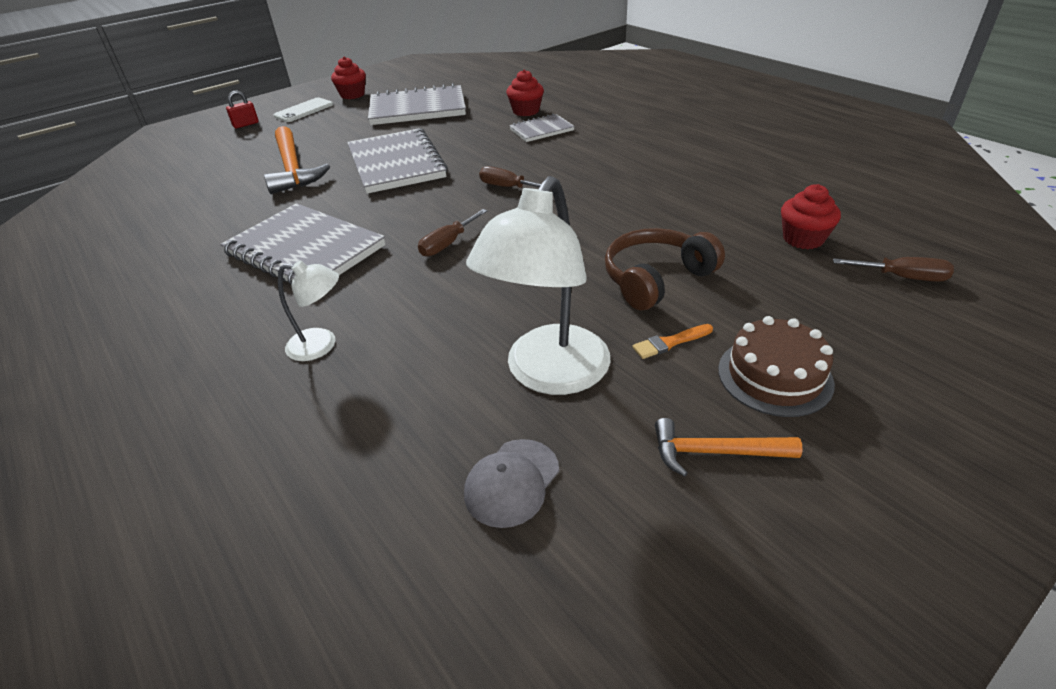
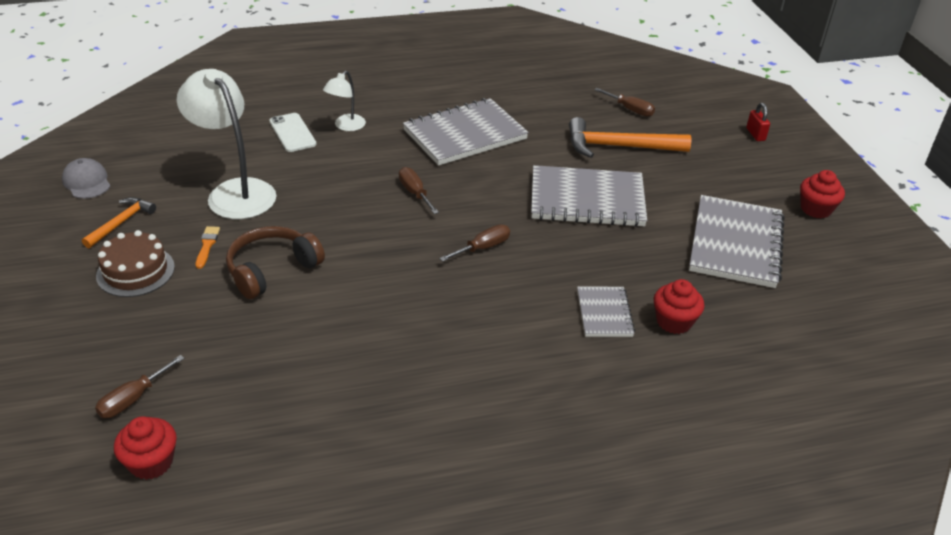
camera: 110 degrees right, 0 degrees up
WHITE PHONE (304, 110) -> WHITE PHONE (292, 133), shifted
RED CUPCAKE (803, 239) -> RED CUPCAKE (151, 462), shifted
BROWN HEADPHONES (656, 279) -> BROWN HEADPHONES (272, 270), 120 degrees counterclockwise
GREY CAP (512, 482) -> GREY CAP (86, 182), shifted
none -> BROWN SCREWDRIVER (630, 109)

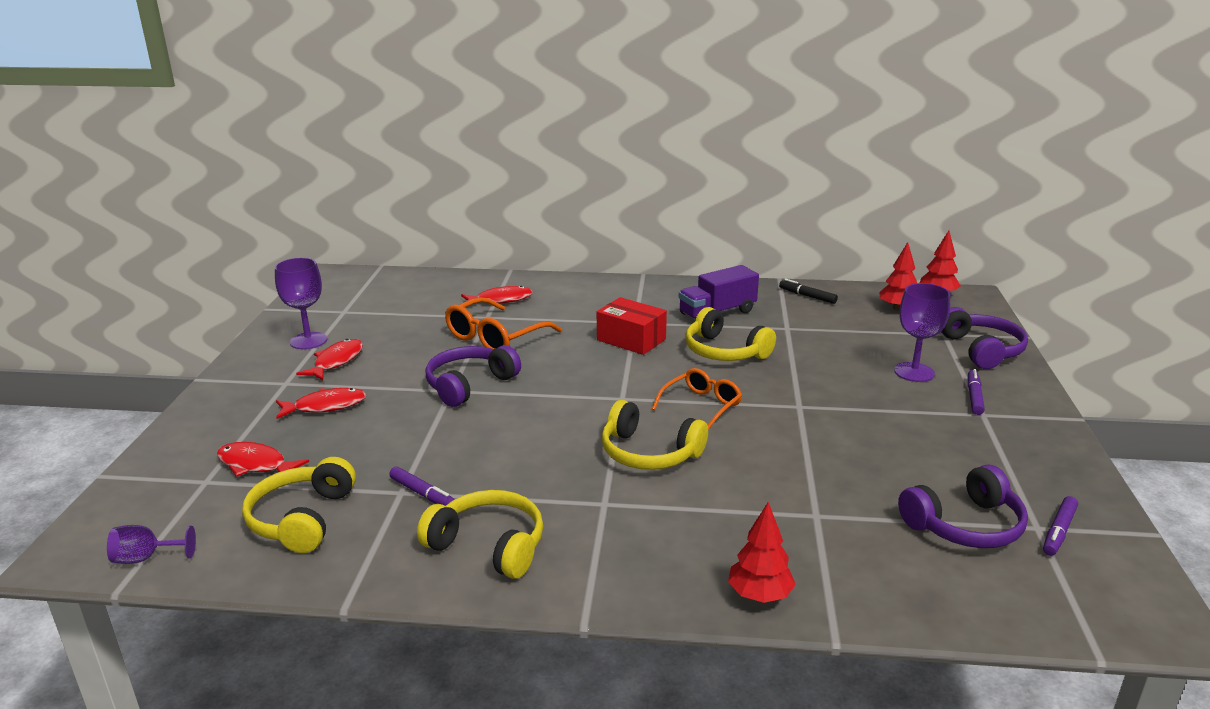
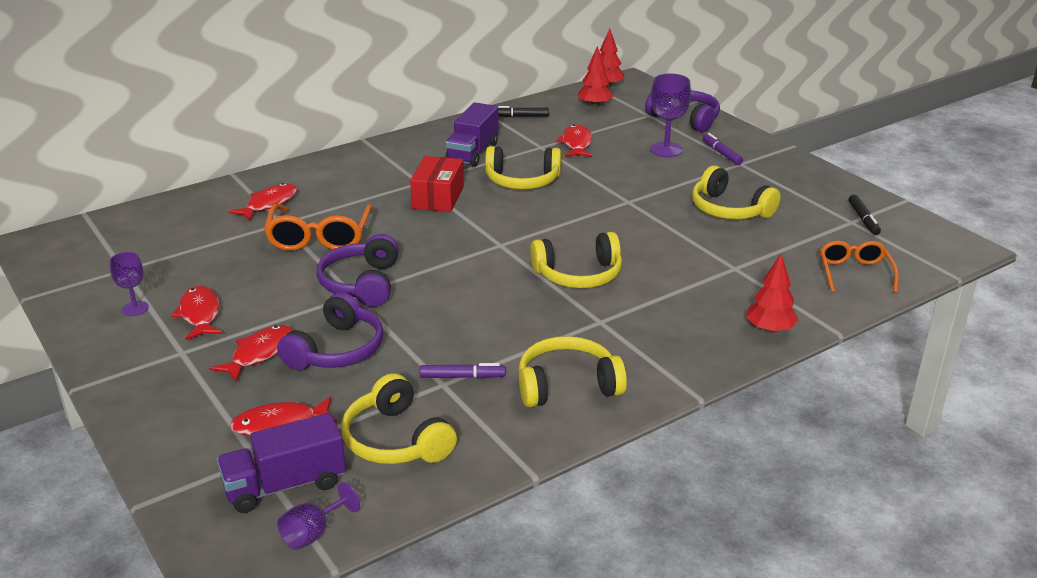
camera: 40 degrees left, 5 degrees up
PURPLE GOBLET (308, 341) -> PURPLE GOBLET (135, 308), x0.61
RED BOX (631, 340) -> RED BOX (438, 197), 75 degrees counterclockwise
ORANGE GLASSES (701, 406) -> ORANGE GLASSES (854, 273), shifted
PURPLE HEADPHONES (965, 525) -> PURPLE HEADPHONES (337, 350), shifted
PURPLE MARKER (1059, 531) -> BLACK MARKER (863, 219)
none -> RED FISH (576, 144)
none -> YELLOW HEADPHONES (729, 209)
none -> PURPLE TRUCK (285, 485)

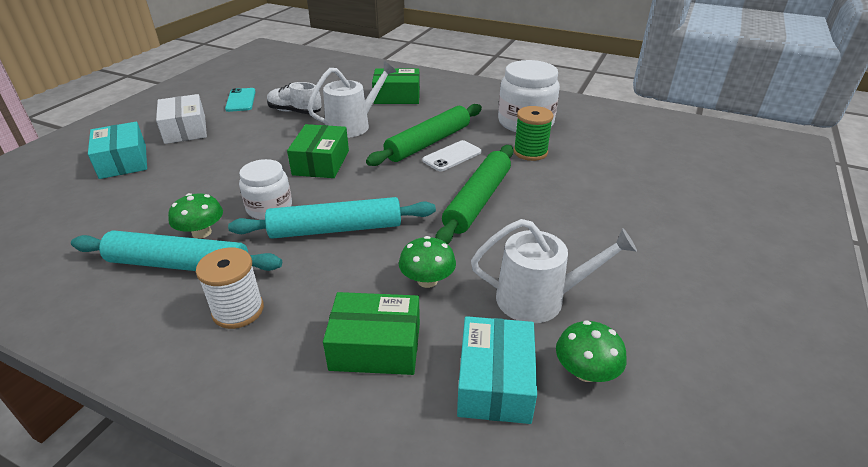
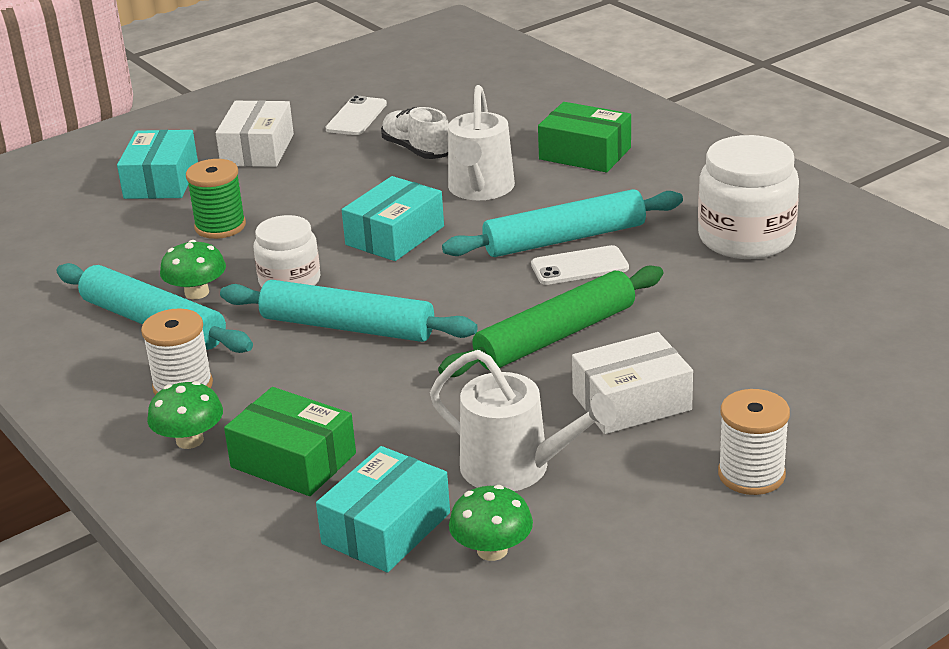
camera: 30 degrees right, 5 degrees down
WHITE WATERING CAN (353, 125) -> WHITE WATERING CAN (480, 189), 105 degrees clockwise
TURQUOISE PHONE (241, 100) -> WHITE PHONE (356, 117)
GREEN ROLLING PIN (428, 143) -> TURQUOISE ROLLING PIN (565, 239)
GREEN SPOOL (530, 152) -> GREEN SPOOL (220, 226), shifted
GREEN BOX (321, 162) -> TURQUOISE BOX (395, 235)
GREEN MUSHROOM (427, 280) -> GREEN MUSHROOM (190, 440), shifted
none -> WHITE BOX (631, 402)
none -> WHITE SPOOL (751, 474)

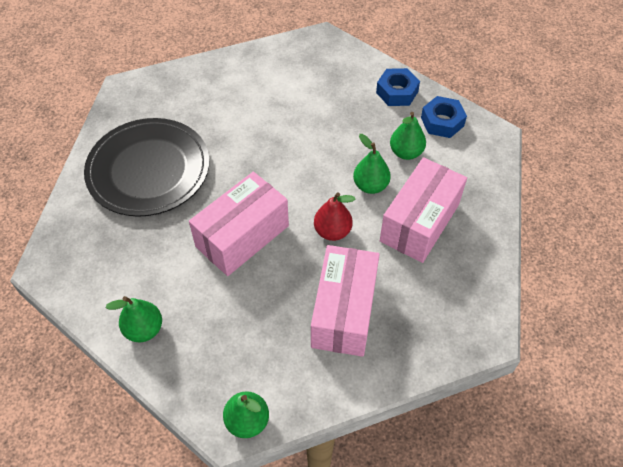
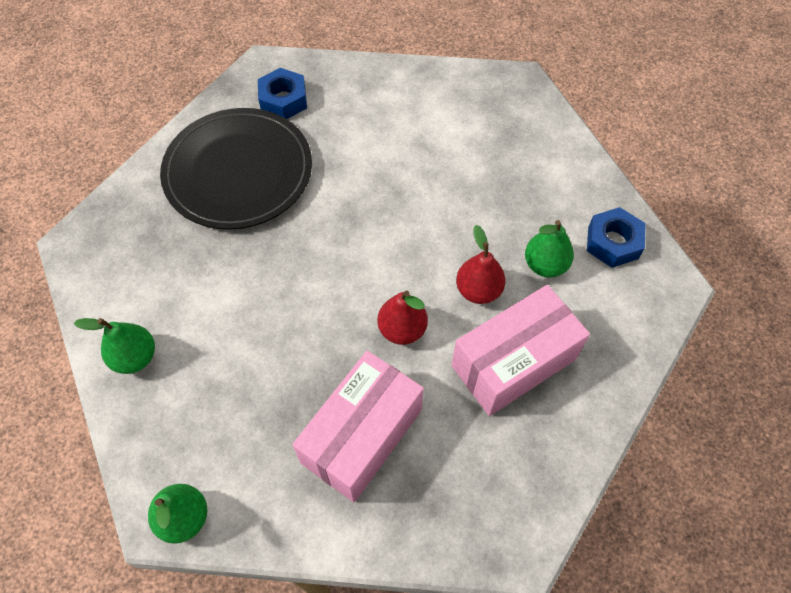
camera: 25 degrees right, 5 degrees up
BLUE NUT (397, 92) -> BLUE NUT (283, 100), shifted
GREEN PEAR (370, 185) -> RED PEAR (478, 290)
PINK BOX (242, 236) -> none

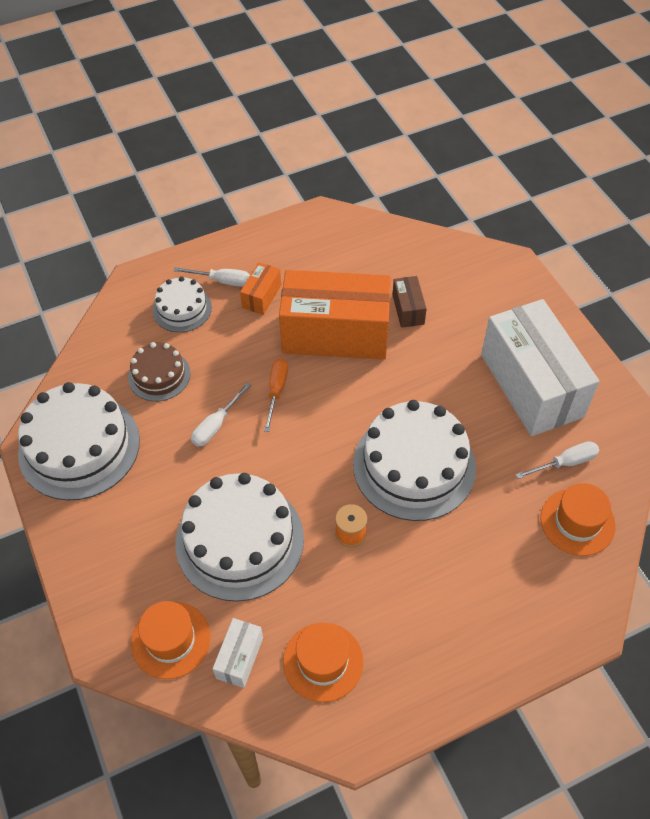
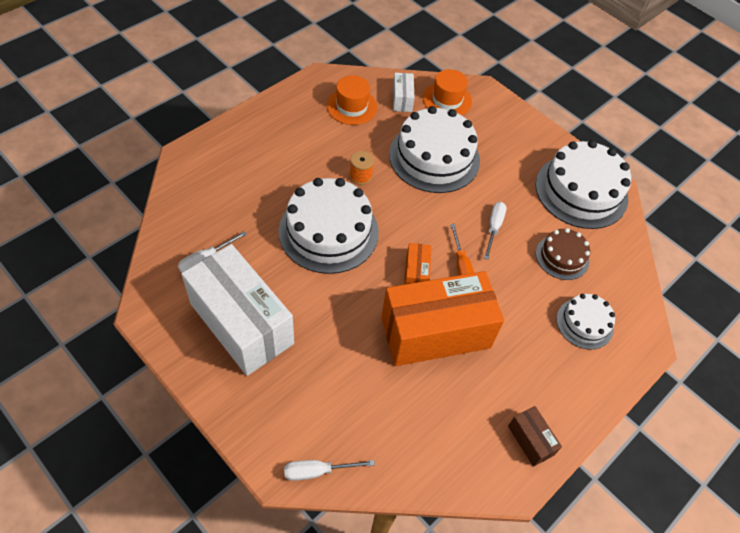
camera: 155 degrees right, 0 degrees up
ORANGE BOX (261, 296) -> ORANGE BOX (416, 273), shifted
WHITE SCREWDRIVER (222, 281) -> WHITE SCREWDRIVER (317, 471), shifted
BROWN BOX (408, 309) -> BROWN BOX (530, 440), shifted
ORANGE HAT (577, 522) -> none

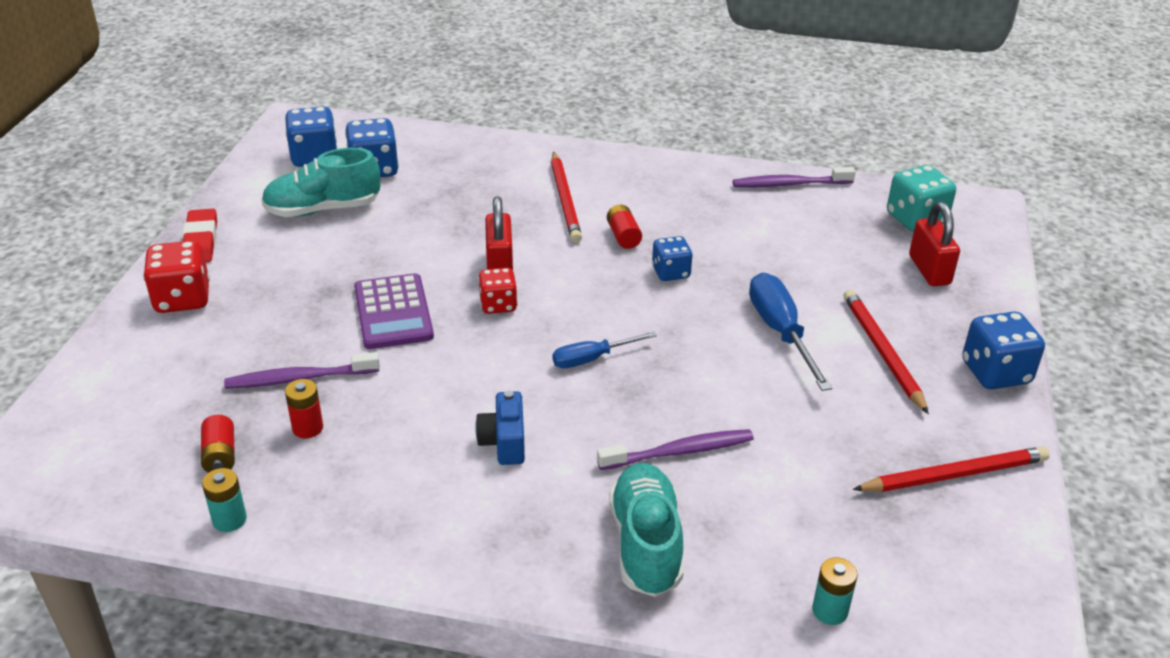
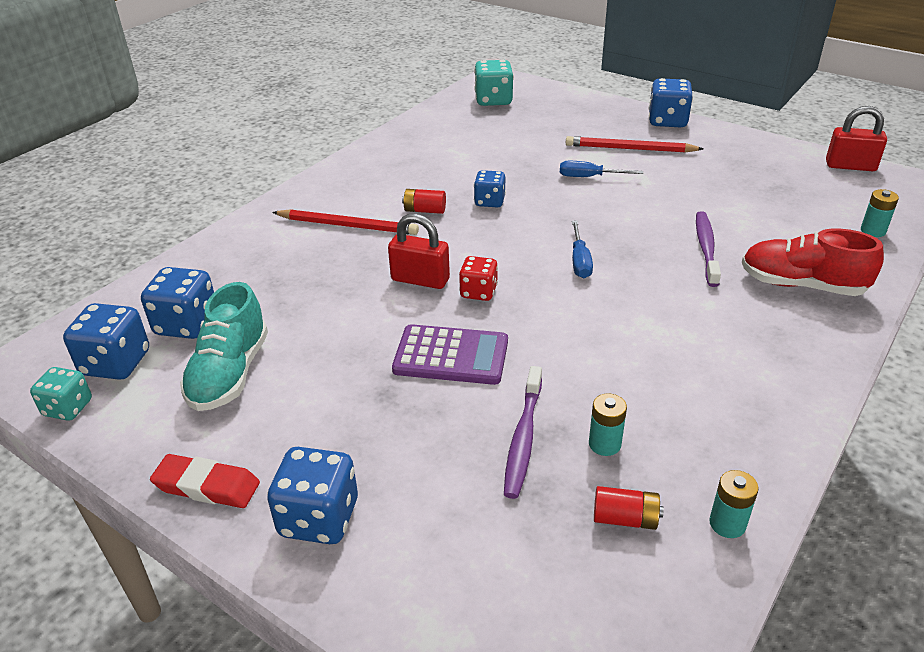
camera: 65 degrees left, 0 degrees up
PURPLE TOOTHBRUSH (789, 184) -> none
RED PADLOCK (929, 270) -> RED PADLOCK (850, 166), shifted
RED DICE (182, 299) -> BLUE DICE (319, 518)
BLUE SCREWDRIVER (780, 332) -> BLUE SCREWDRIVER (589, 177), x0.62
RED BATTERY (307, 428) -> TURQUOISE BATTERY (604, 444)
BLUE CAMERA (504, 442) -> none
RED PENCIL (954, 474) -> none
TURQUOISE SHOE (645, 544) -> RED SHOE (801, 285)
none -> TURQUOISE DICE (68, 408)

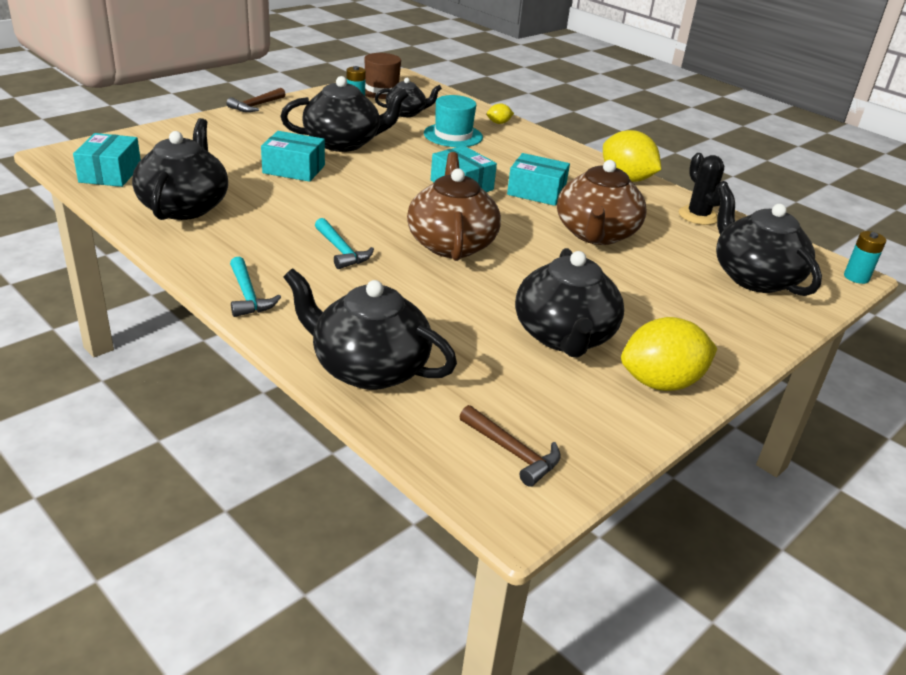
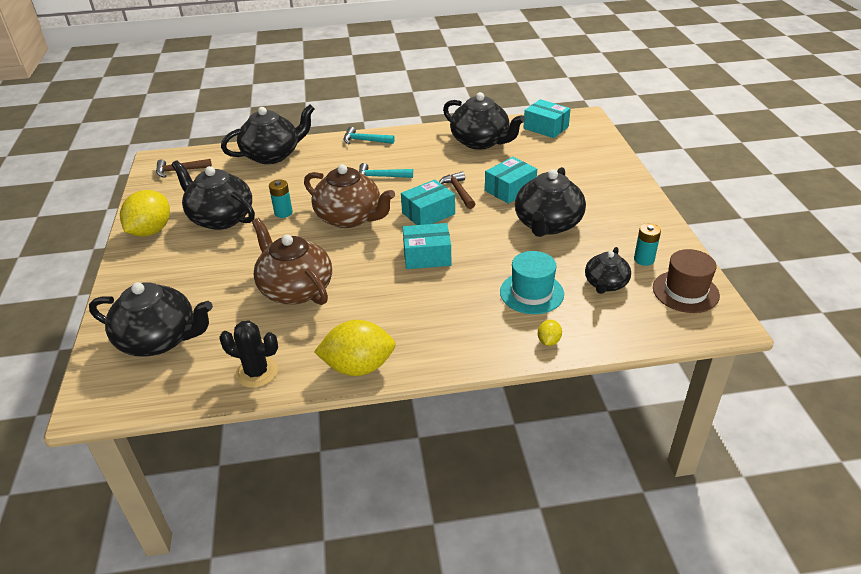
camera: 130 degrees right, 5 degrees up
BROWN HAMMER (256, 106) -> BROWN HAMMER (458, 191), shifted
TURQUOISE BOX (536, 192) -> TURQUOISE BOX (428, 213), shifted
TURQUOISE BATTERY (856, 277) -> TURQUOISE BATTERY (283, 213), shifted

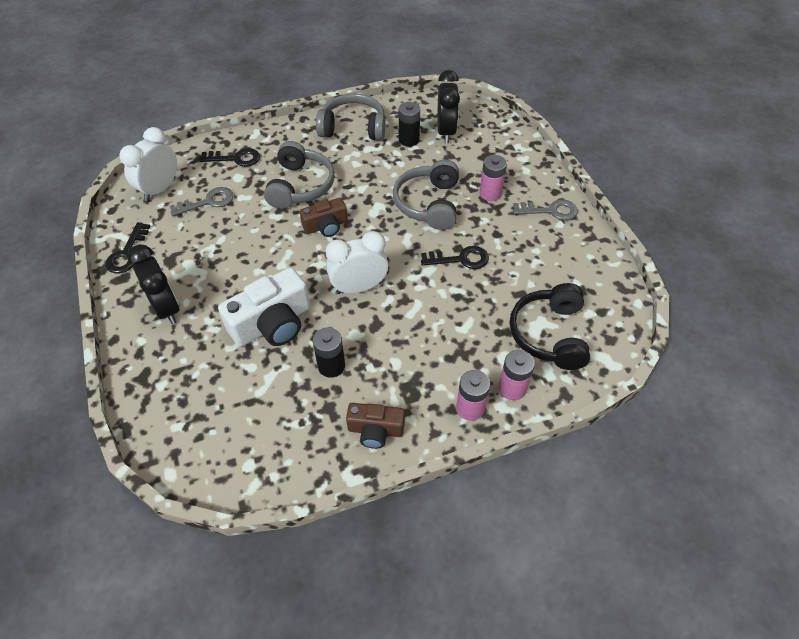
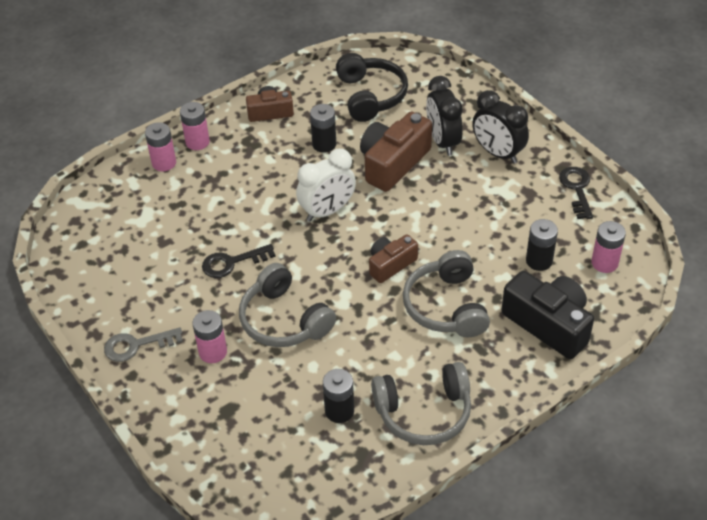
camera: 165 degrees right, 5 degrees down
BLACK CLOCK (446, 132) -> BLACK CLOCK (442, 141), shifted
WHITE CLOCK (160, 189) -> PINK BATTERY (604, 263)
BLACK KEY (235, 158) -> BLACK CAMERA (548, 324)
GREY HEADPHONES (429, 204) -> GREY HEADPHONES (284, 320), 150 degrees clockwise
GREY KEY (207, 202) -> BLACK BATTERY (539, 261)
WHITE CAMERA (272, 323) -> BROWN CAMERA (393, 163)
BLACK HEADPHONES (549, 334) -> BLACK HEADPHONES (370, 96), shifted

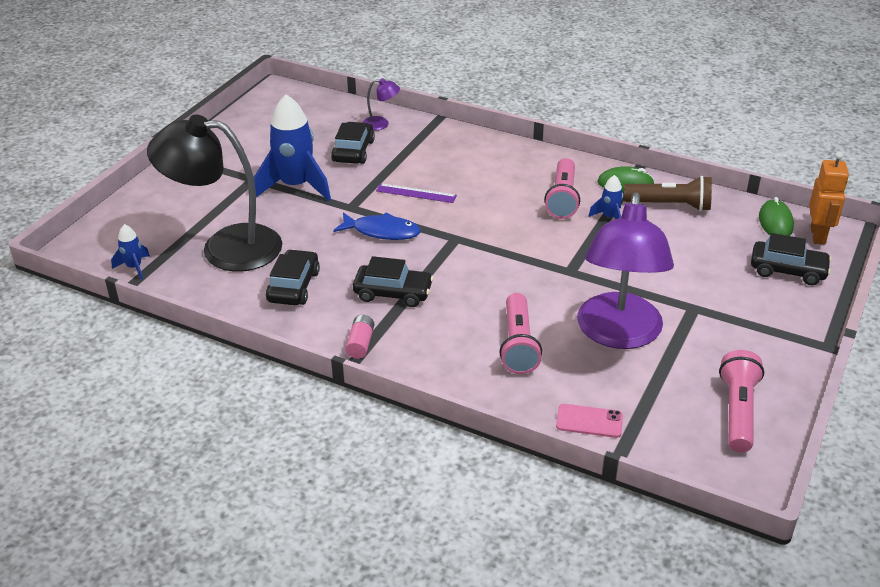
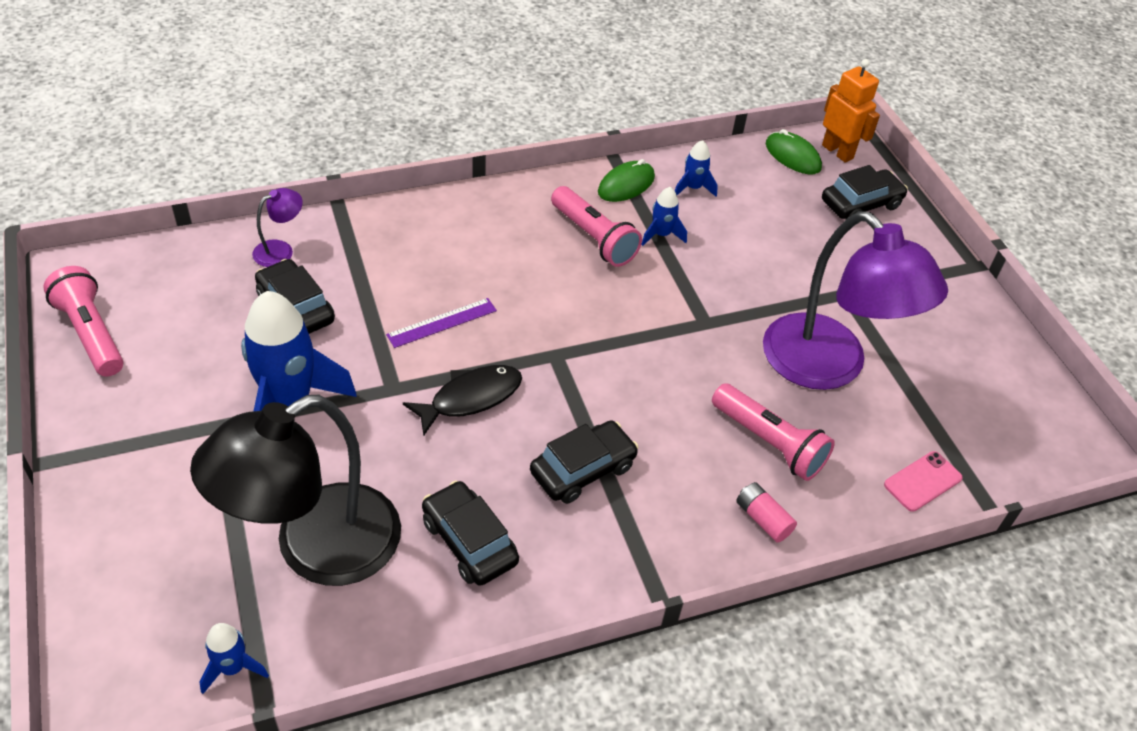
camera: 50 degrees left, 10 degrees up
BROWN FLASHLIGHT (670, 205) -> BLUE ROCKET (693, 188)
BLUE FISH (382, 231) -> BLACK FISH (470, 398)
PINK BATTERY (360, 344) -> PINK BATTERY (763, 519), shifted
PINK FLASHLIGHT (738, 411) -> PINK FLASHLIGHT (91, 334), shifted

